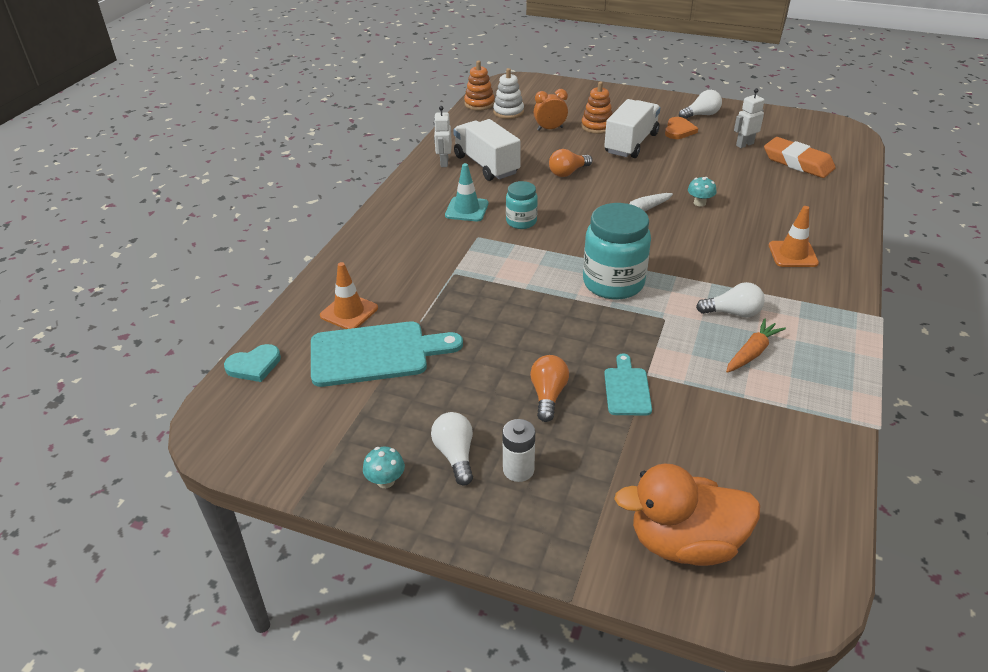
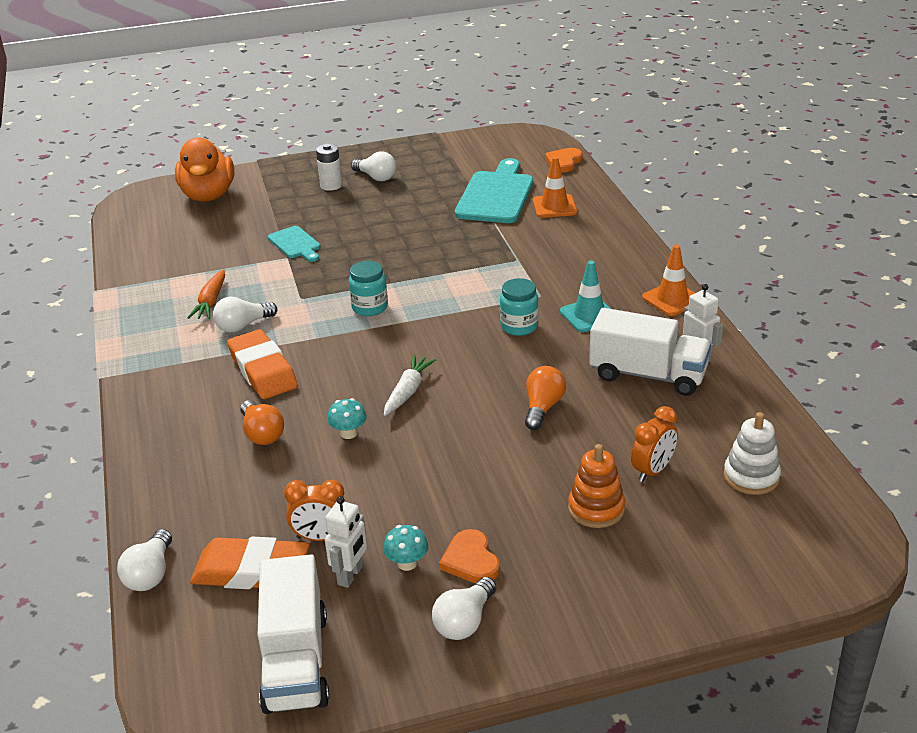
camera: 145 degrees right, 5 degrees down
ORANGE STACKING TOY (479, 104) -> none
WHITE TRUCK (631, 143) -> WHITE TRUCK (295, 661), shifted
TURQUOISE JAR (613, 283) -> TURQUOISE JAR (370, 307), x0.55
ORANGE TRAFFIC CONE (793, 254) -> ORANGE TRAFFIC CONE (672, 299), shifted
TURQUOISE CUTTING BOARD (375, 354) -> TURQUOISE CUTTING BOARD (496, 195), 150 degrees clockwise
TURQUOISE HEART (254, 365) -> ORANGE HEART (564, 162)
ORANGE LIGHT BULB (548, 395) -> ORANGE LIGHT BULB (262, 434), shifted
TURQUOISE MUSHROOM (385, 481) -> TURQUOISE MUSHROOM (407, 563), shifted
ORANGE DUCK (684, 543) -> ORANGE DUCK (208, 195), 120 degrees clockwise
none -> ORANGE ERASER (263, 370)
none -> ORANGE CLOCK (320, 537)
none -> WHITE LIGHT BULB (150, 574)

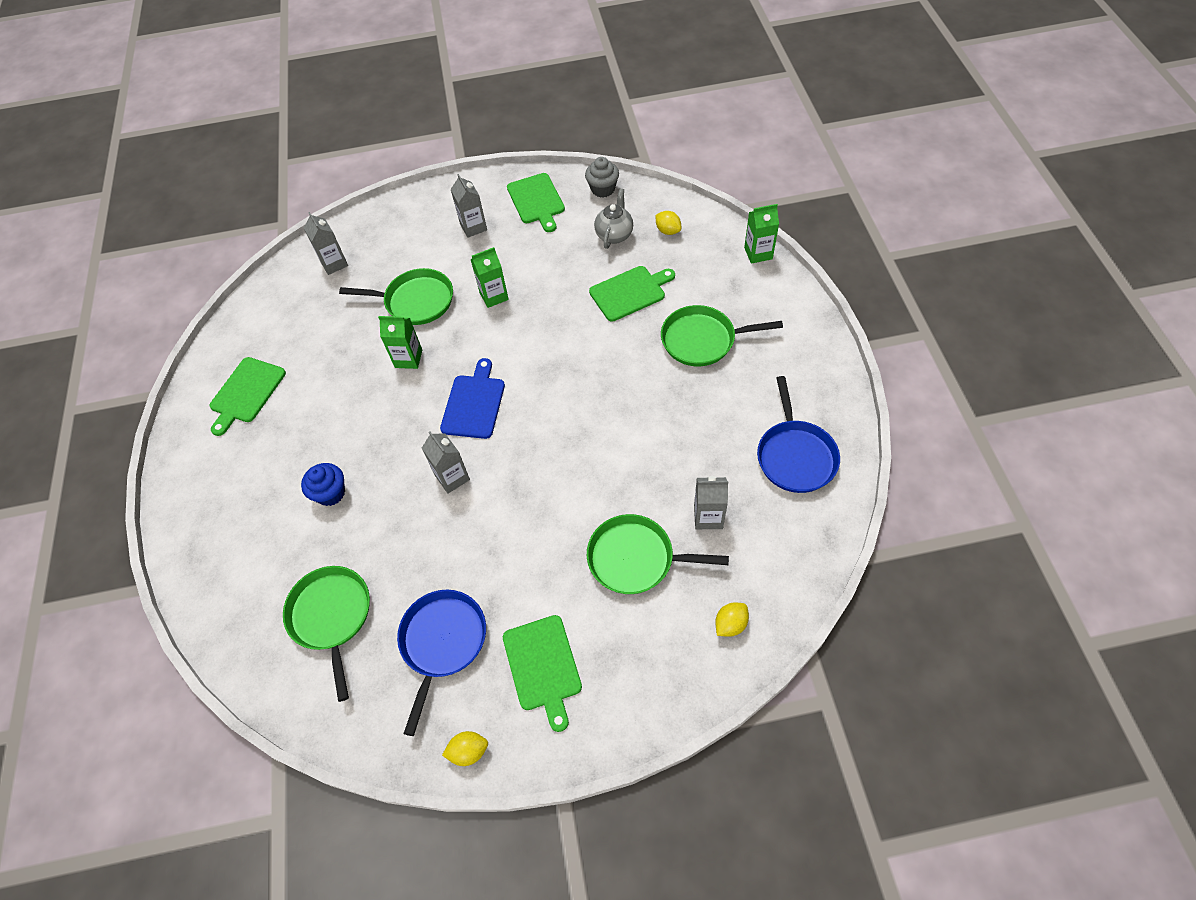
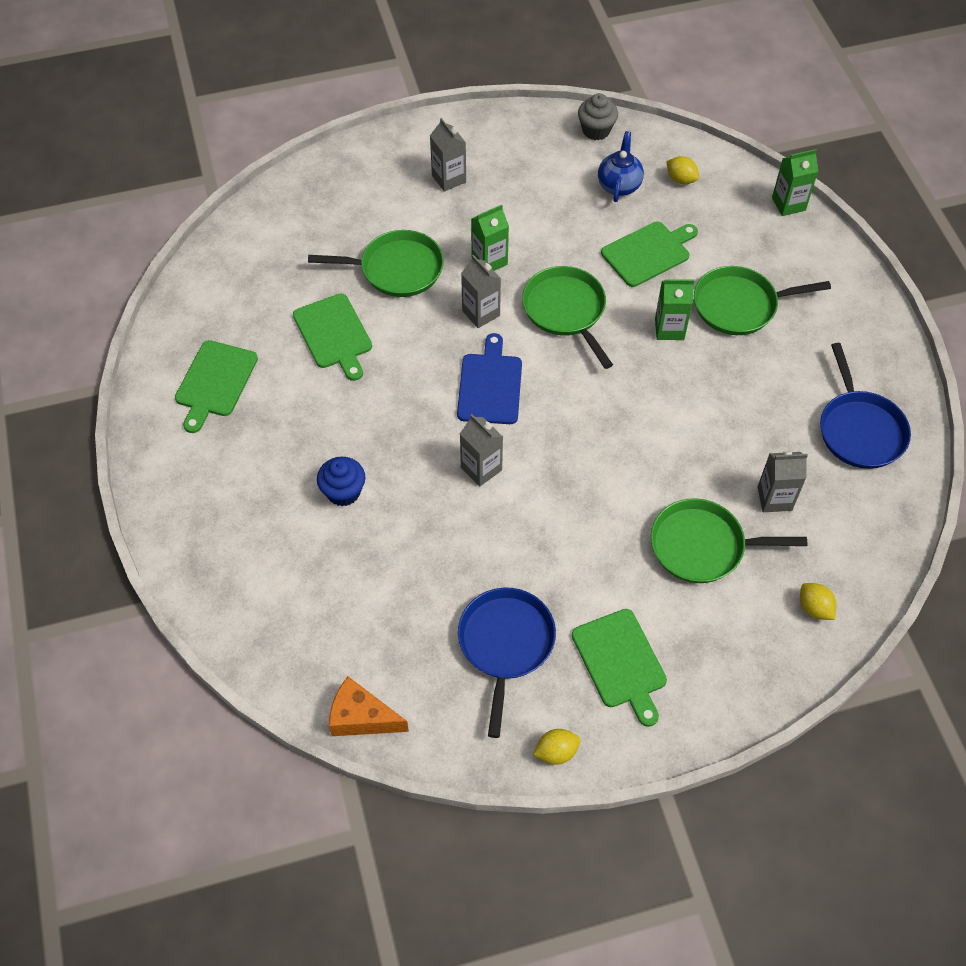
camera: 10 degrees left, 0 degrees up
GREEN CUTTING BOARD (536, 201) -> GREEN CUTTING BOARD (334, 334), shifted
GREY TEAPOT (614, 235) -> BLUE TEAPOT (619, 185)
GREY CARTON (334, 263) -> GREY CARTON (481, 313), shifted
GREEN CARTON (408, 359) -> GREEN CARTON (669, 329), shifted
GREEN PAN (331, 616) -> GREEN PAN (566, 310), shifted
YELLOW LEMON (730, 624) -> YELLOW LEMON (814, 608), 75 degrees counterclockwise
none -> ORANGE CHEESE (361, 717)

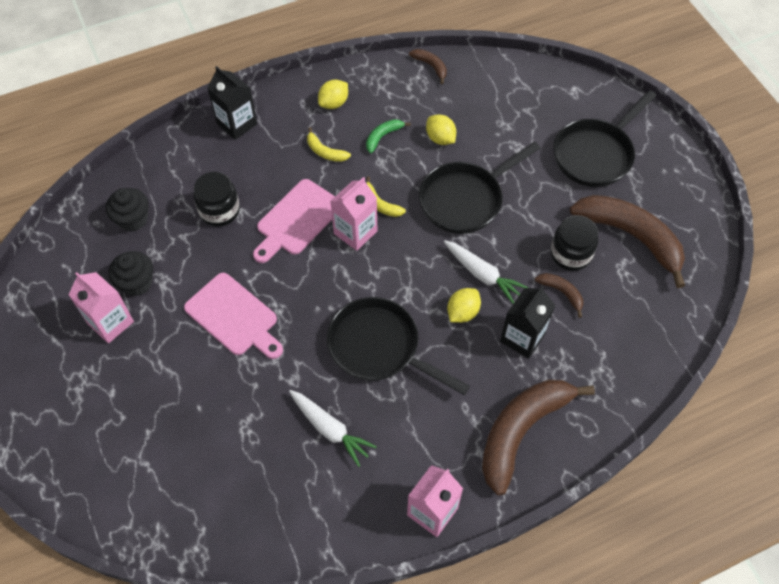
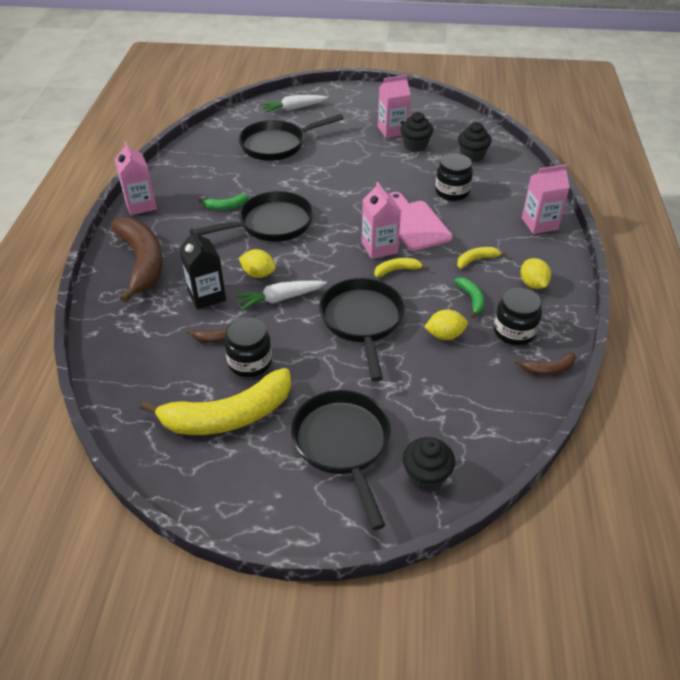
camera: 120 degrees right, 15 degrees down
BLACK CARTON (237, 124) -> PINK CARTON (539, 224)
BROWN BANANA (631, 237) -> YELLOW BANANA (228, 416)
PINK CUTTING BOARD (234, 317) -> none
YELLOW LEMON (462, 312) -> YELLOW LEMON (258, 274), 45 degrees counterclockwise
WHITE CARROT (330, 429) -> WHITE CARROT (293, 108), shifted
none -> BLACK PAN (277, 145)
none -> GREEN BANANA (226, 206)
none -> BLACK JAR (514, 332)
none -> BLACK CUPCAKE (426, 476)

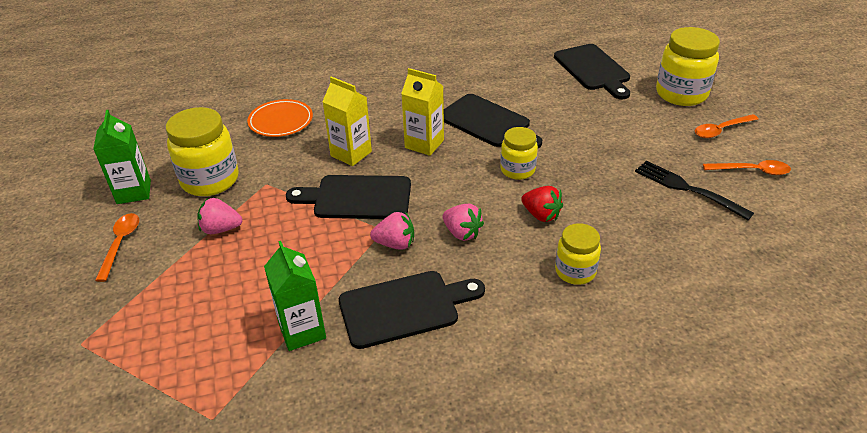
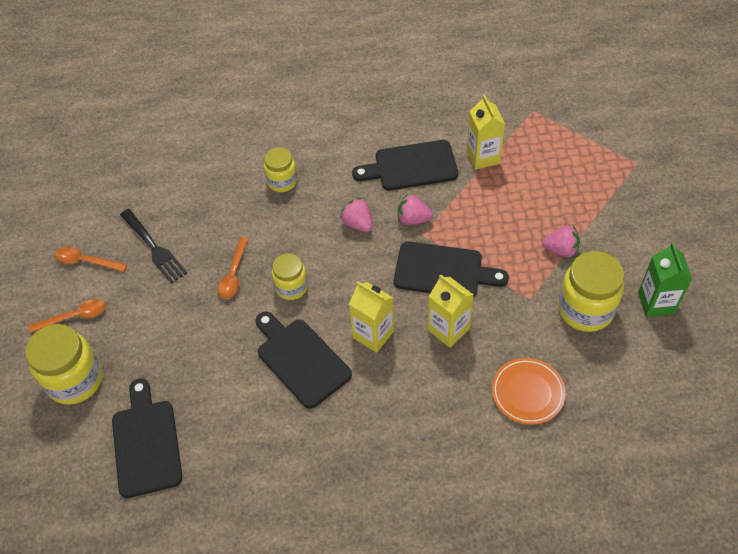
camera: 170 degrees left, 15 degrees up
RED STRAWBERRY (541, 215) -> none
ORANGE SPOON (120, 244) -> ORANGE SPOON (233, 274), shifted
GREEN CARTON (302, 331) -> YELLOW CARTON (483, 157)

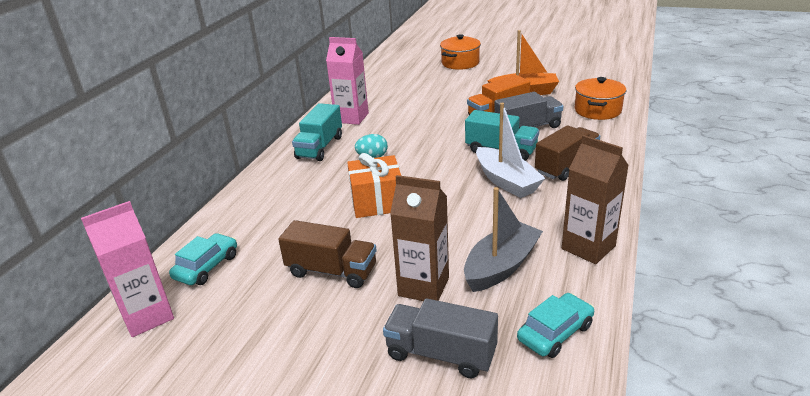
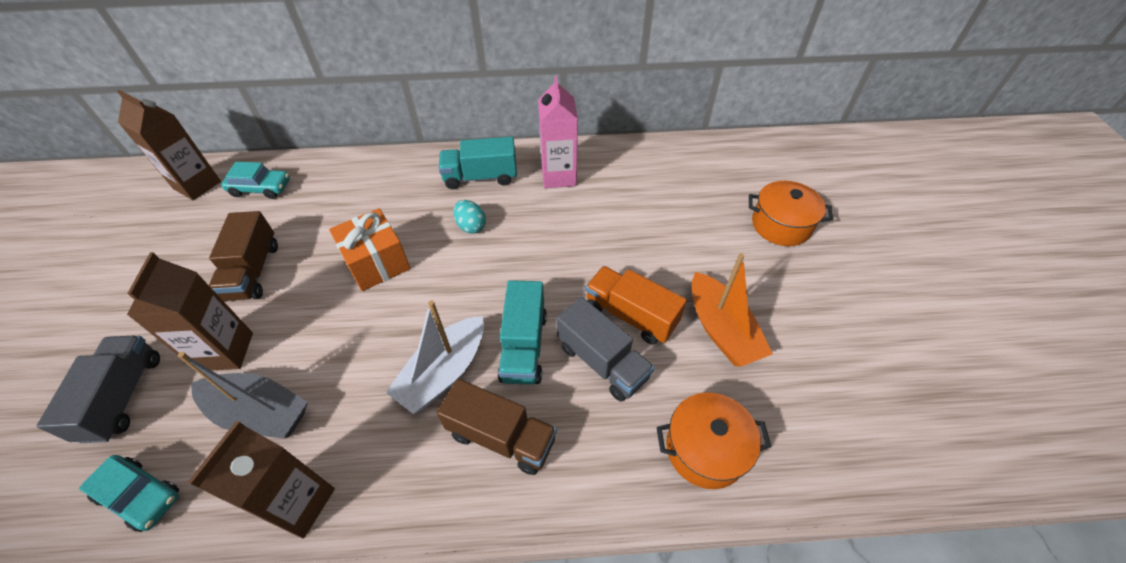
camera: 65 degrees right, 20 degrees up
PINK CARTON (147, 316) -> BROWN CARTON (197, 185)

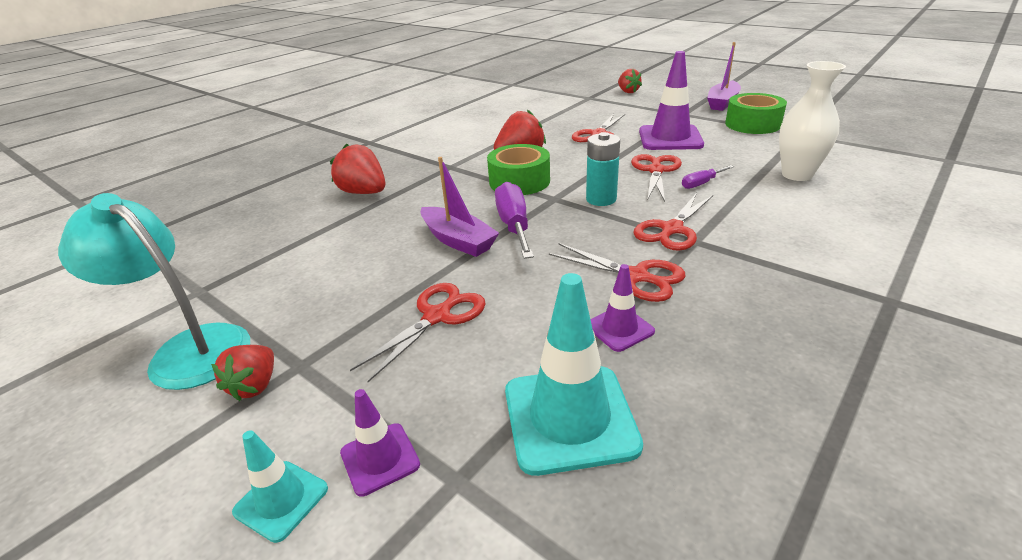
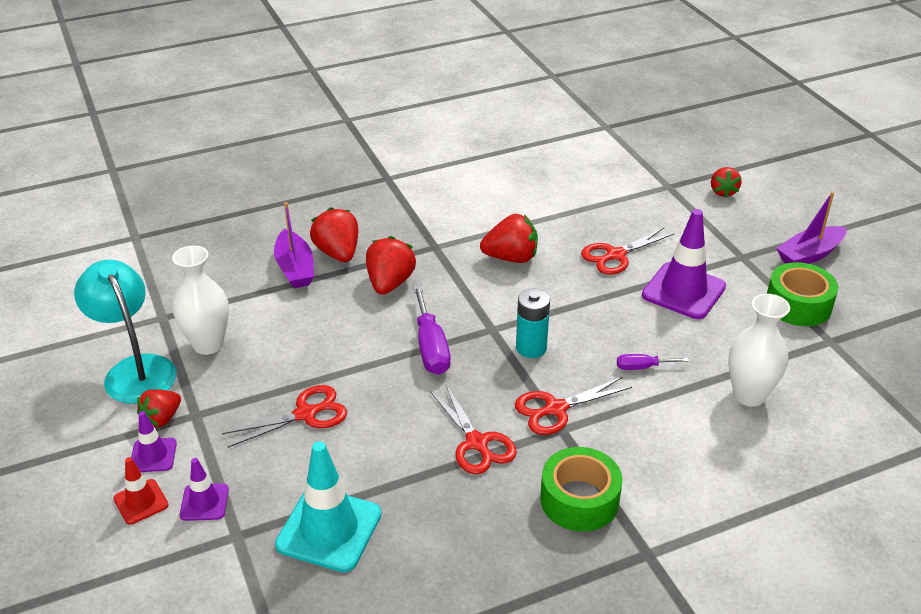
camera: 25 degrees right, 5 degrees up
GREEN TAPE (519, 181) -> GREEN TAPE (579, 500), shifted
RED SCISSORS (656, 170) -> none
PURPLE BOAT (458, 240) -> PURPLE BOAT (295, 268), shifted
PURPLE SCREWDRIVER (514, 225) -> PURPLE SCREWDRIVER (430, 347), 150 degrees clockwise
PURPLE TRAFFIC CONE (619, 328) -> PURPLE TRAFFIC CONE (153, 455), shifted
TURQUOISE TRAFFIC CONE (281, 500) -> RED TRAFFIC CONE (141, 502)
none -> RED STRAWBERRY (390, 283)
none -> WHITE VASE (208, 344)

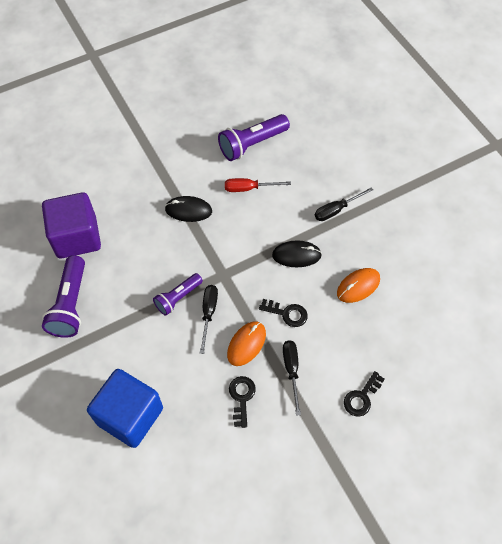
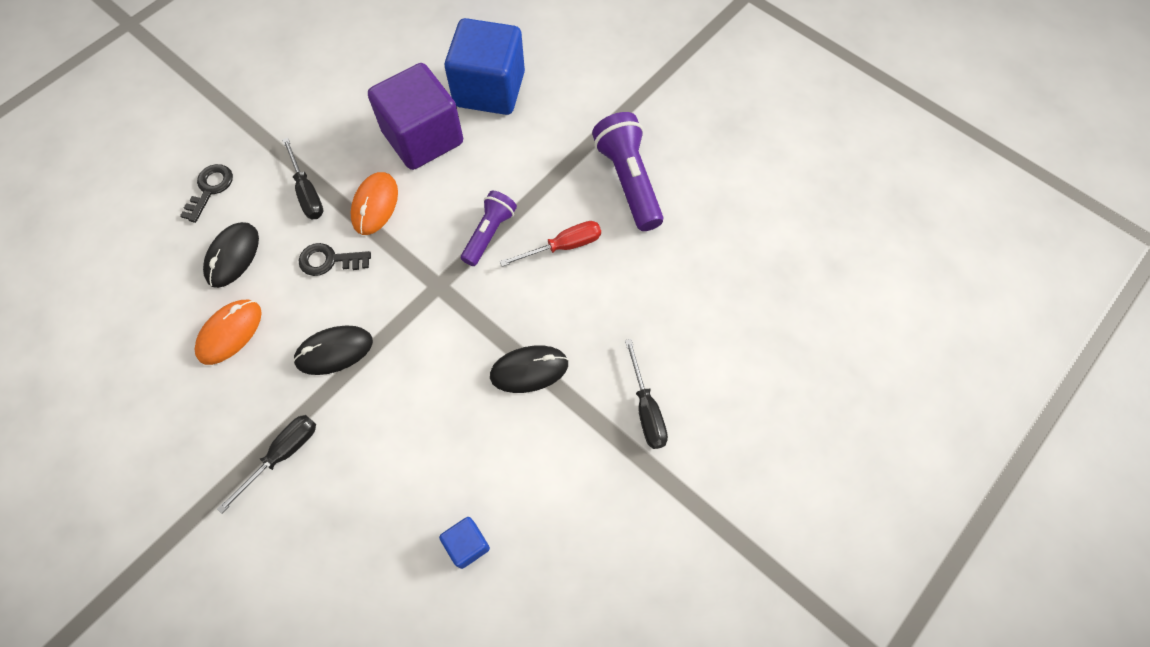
camera: 160 degrees right, 5 degrees up
PURPLE FLASHLIGHT (252, 144) -> BLUE CUBE (467, 545)
RED SCREWDRIVER (249, 188) -> RED SCREWDRIVER (563, 246), shifted
PURPLE CUBE (77, 237) -> PURPLE CUBE (423, 137), shifted
BLACK SCREWDRIVER (208, 313) -> BLACK SCREWDRIVER (646, 409), shifted
BLACK KEY (241, 397) -> none
none -> BLACK MOUSE (233, 256)

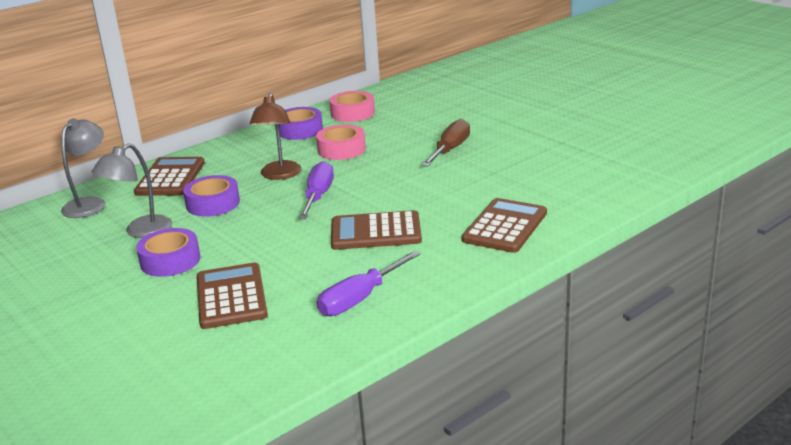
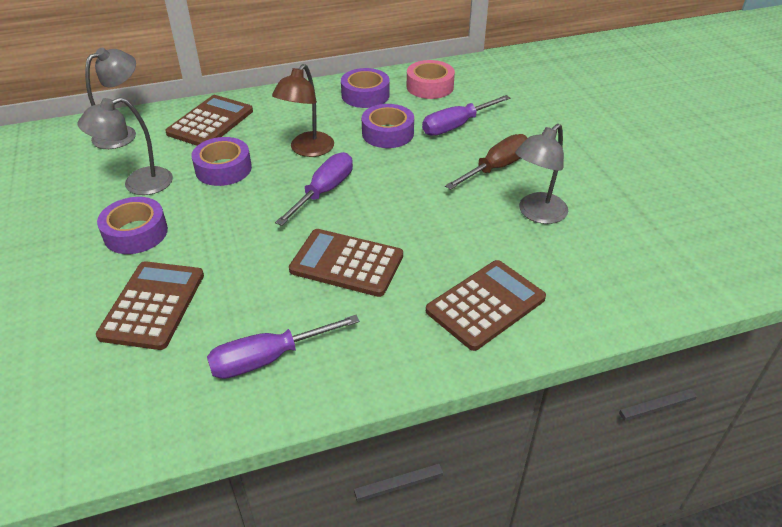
camera: 20 degrees right, 15 degrees up
PINK TAPE (341, 149) -> PURPLE TAPE (387, 133)
none -> PURPLE SCREWDRIVER (456, 126)
none -> GREY LAMP (537, 214)

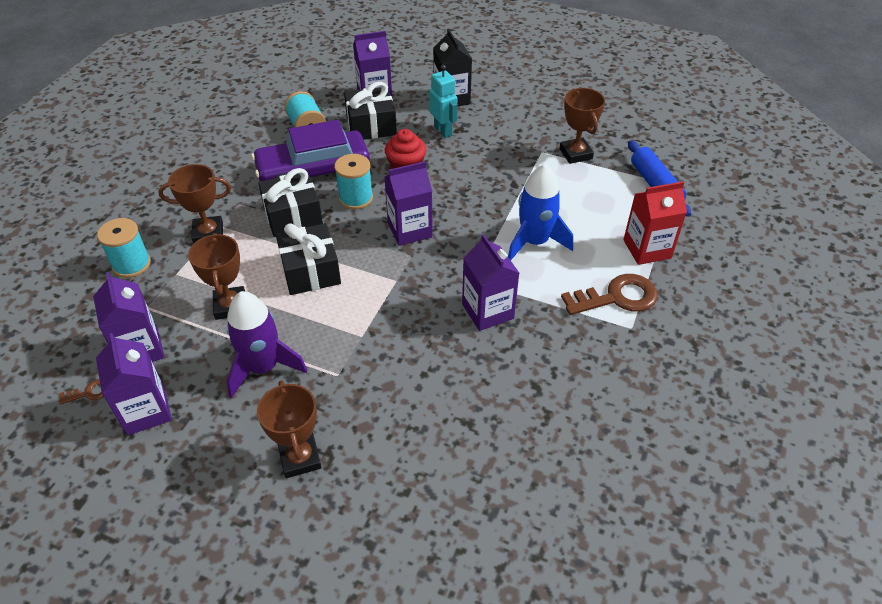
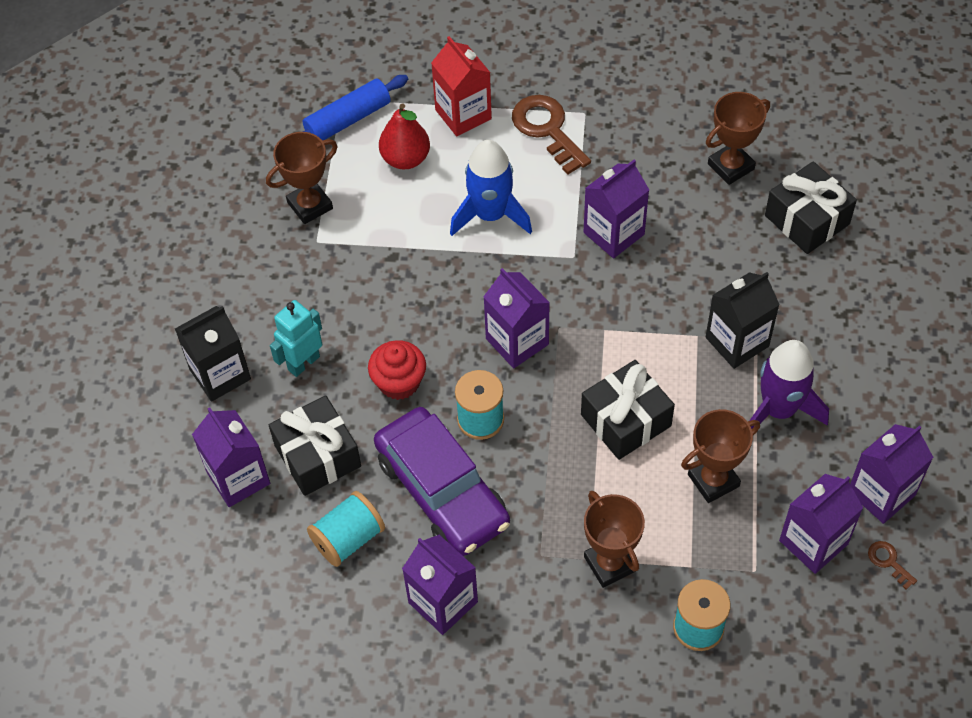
camera: 105 degrees left, 10 degrees up
BLACK GIFT (293, 216) -> BLACK GIFT (807, 220), shifted
BROWN TROPHY (300, 458) -> BROWN TROPHY (731, 166), shifted
none -> RED PEAR (405, 158)
none -> BLACK CARTON (737, 342)
none -> PURPLE CARTON (443, 602)

